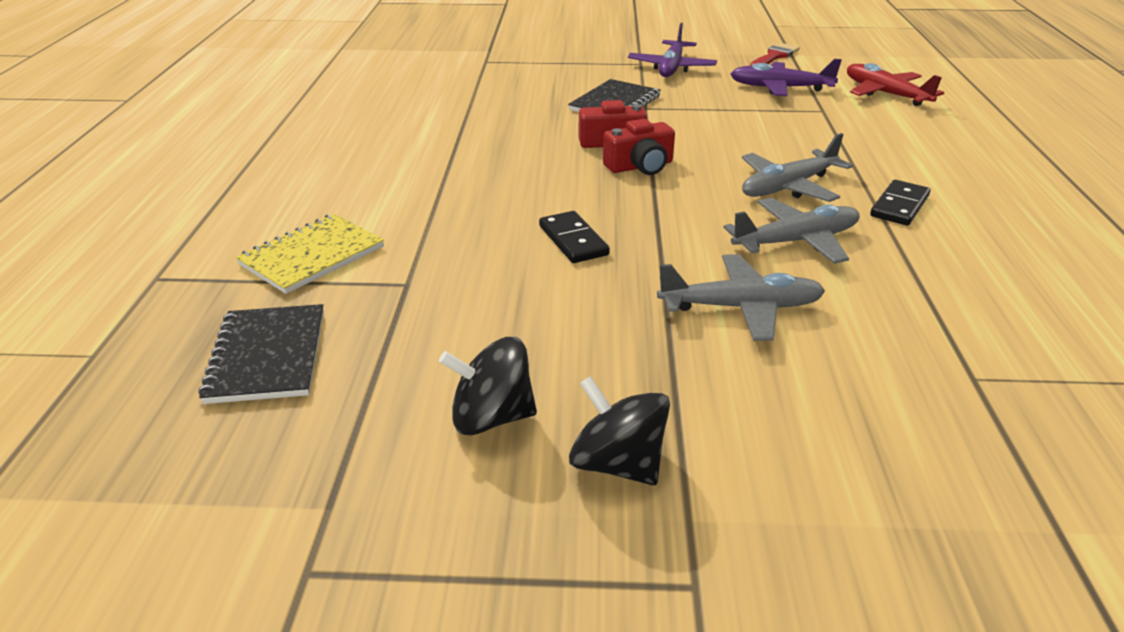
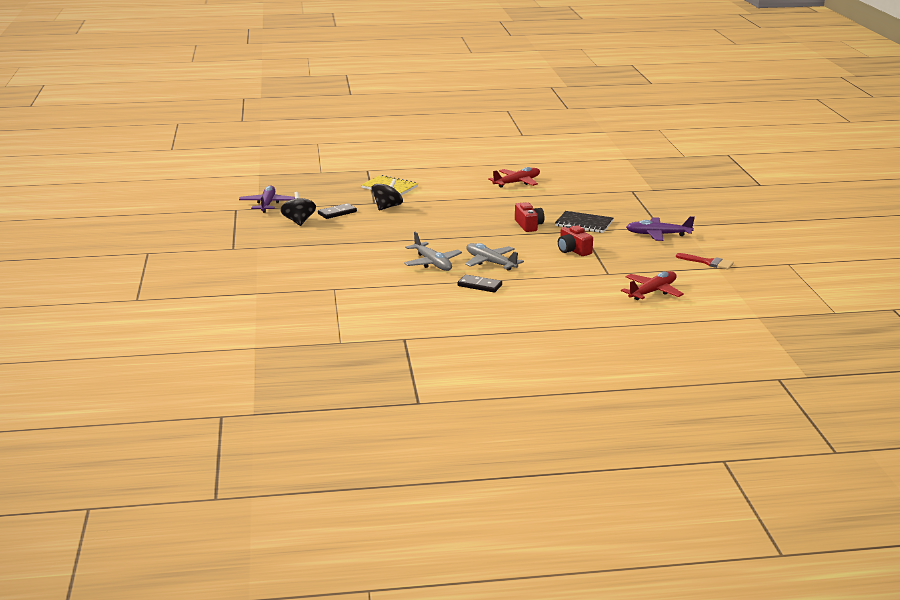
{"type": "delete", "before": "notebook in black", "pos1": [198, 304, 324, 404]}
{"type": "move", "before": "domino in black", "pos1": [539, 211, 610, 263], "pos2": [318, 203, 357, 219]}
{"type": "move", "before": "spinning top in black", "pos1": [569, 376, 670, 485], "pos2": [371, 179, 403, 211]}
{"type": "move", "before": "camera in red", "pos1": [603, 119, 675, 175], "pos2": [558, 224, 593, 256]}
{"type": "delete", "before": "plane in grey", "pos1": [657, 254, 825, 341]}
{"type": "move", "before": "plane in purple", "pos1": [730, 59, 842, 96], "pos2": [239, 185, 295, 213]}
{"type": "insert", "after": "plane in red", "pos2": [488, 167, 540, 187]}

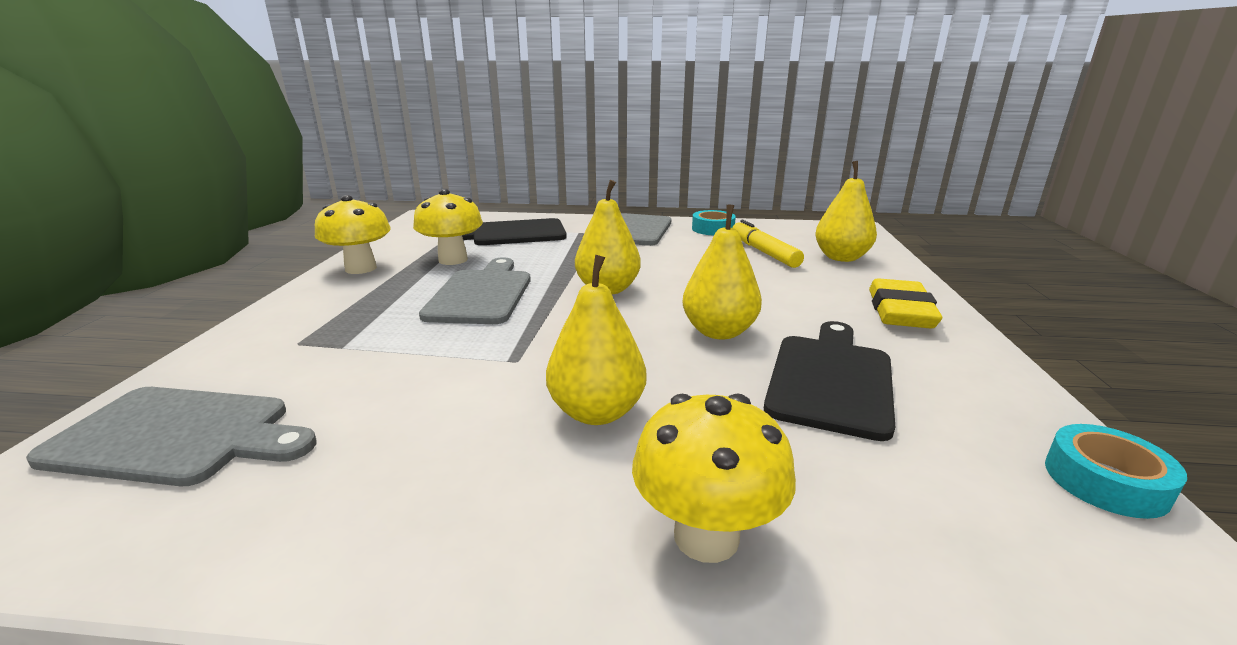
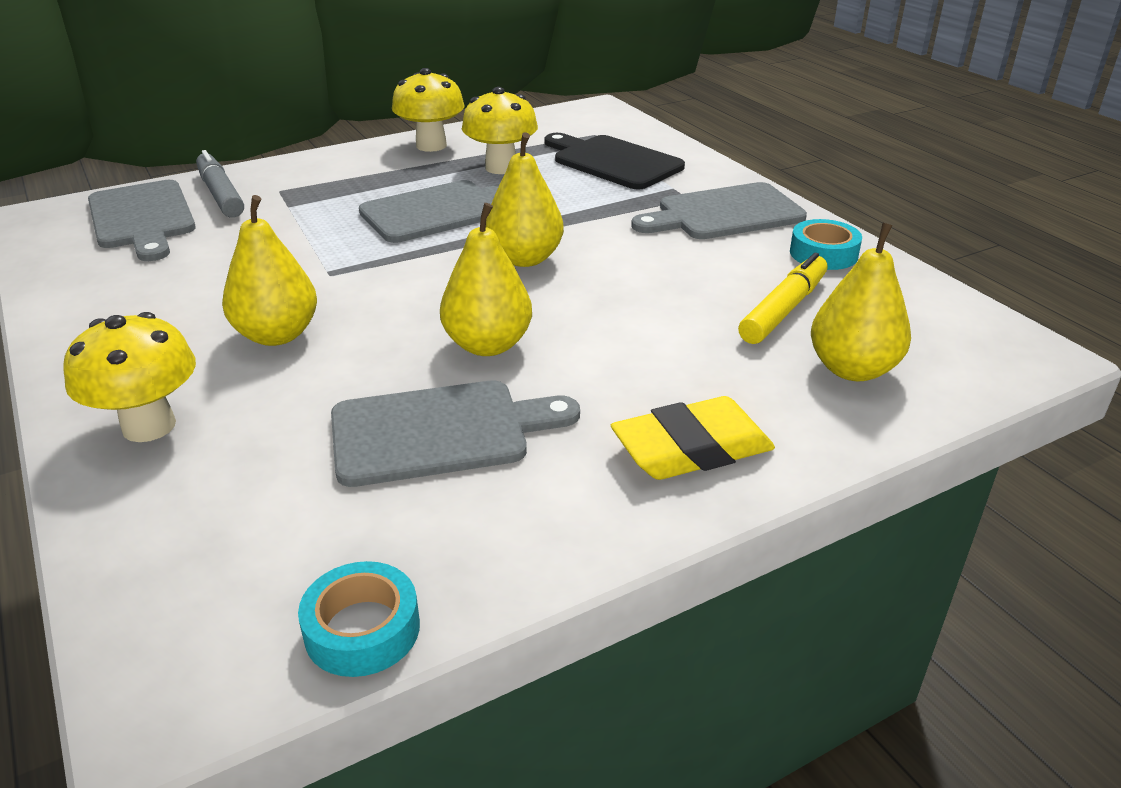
{"type": "recolor", "before": "cutting board in black", "after": "cutting board in grey", "pos1": [764, 321, 895, 441], "pos2": [331, 380, 580, 487]}
{"type": "insert", "after": "marker in grey", "pos2": [196, 150, 244, 218]}

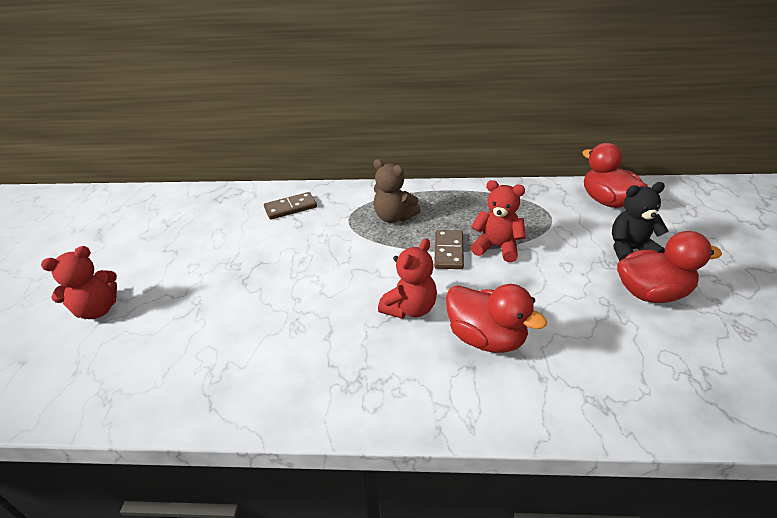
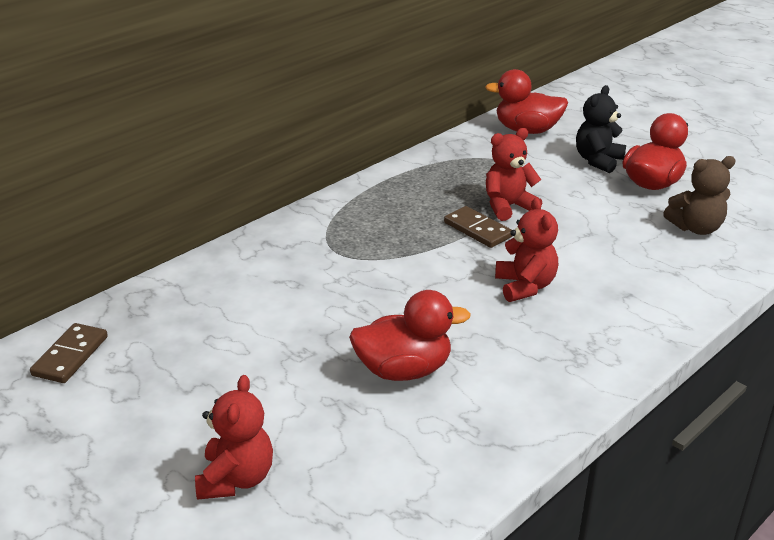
{"type": "move", "before": "domino in brown", "pos1": [264, 192, 317, 220], "pos2": [30, 323, 108, 383]}
{"type": "move", "before": "teddy bear in brown", "pos1": [373, 159, 421, 223], "pos2": [663, 156, 736, 235]}
{"type": "move", "before": "duck in red", "pos1": [446, 284, 547, 353], "pos2": [349, 290, 471, 381]}

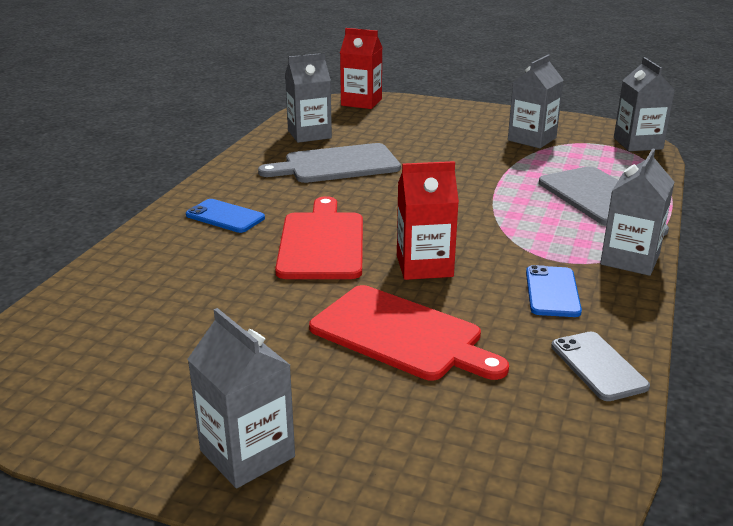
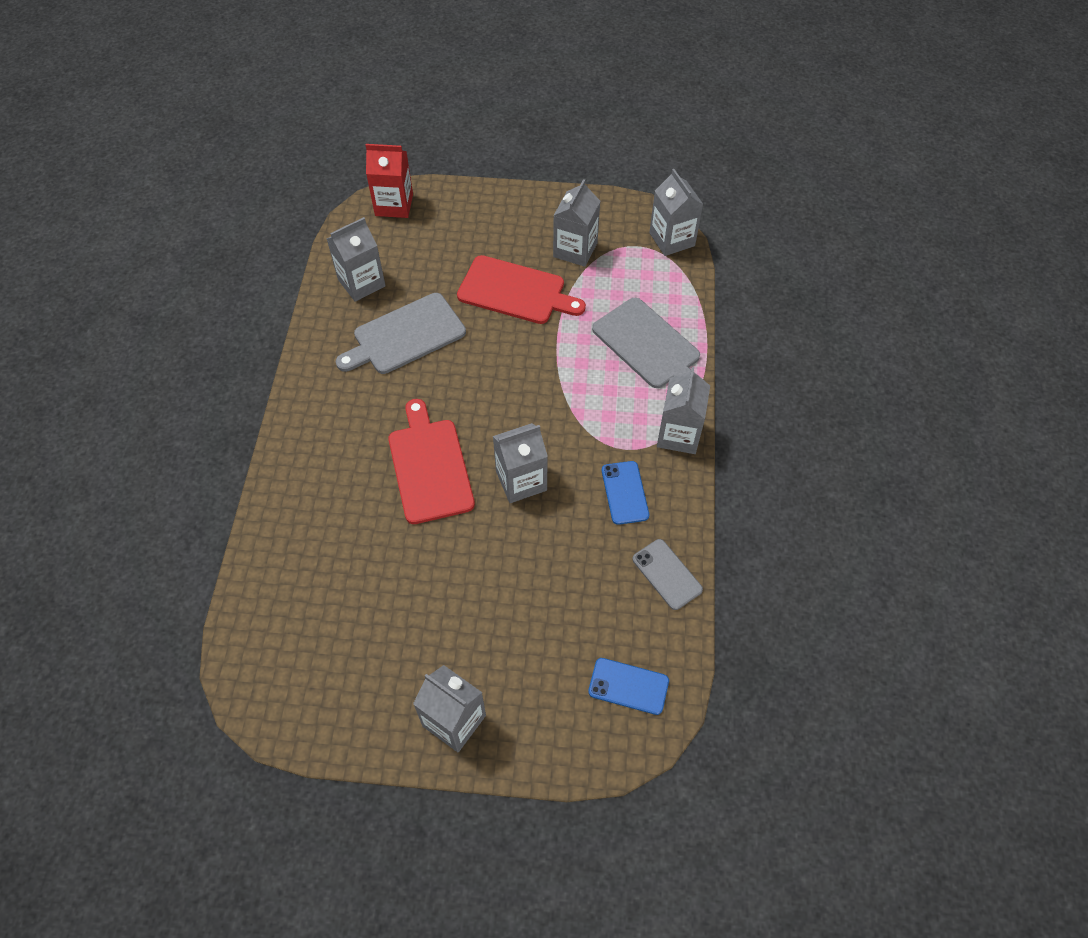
{"type": "move", "before": "phone in blue", "pos1": [186, 199, 265, 233], "pos2": [588, 658, 669, 715]}
{"type": "move", "before": "cutting board in red", "pos1": [309, 285, 509, 381], "pos2": [457, 255, 586, 324]}
{"type": "recolor", "before": "carton in red", "after": "carton in grey", "pos1": [397, 161, 459, 280], "pos2": [493, 423, 548, 503]}

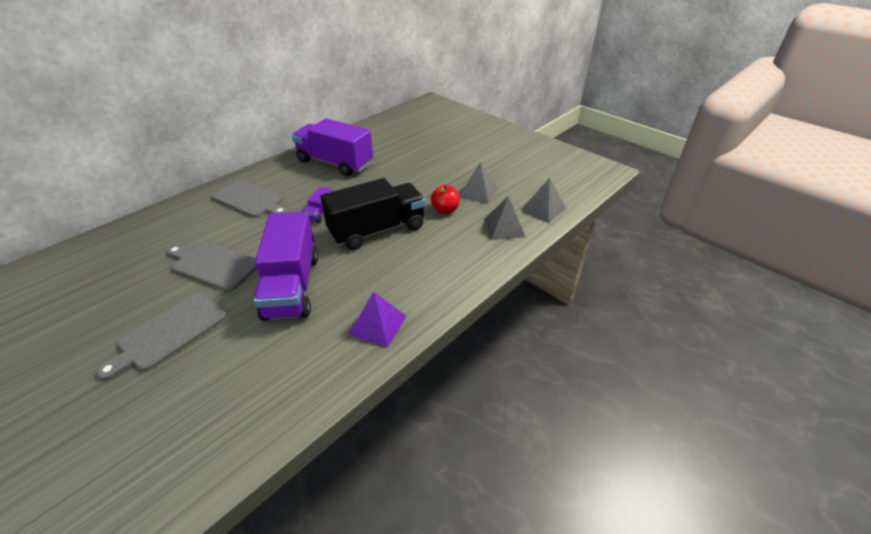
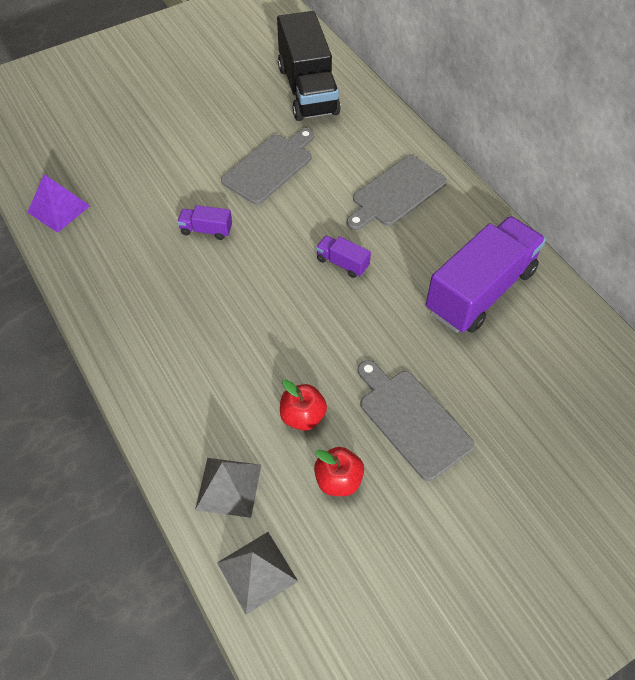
{"type": "move", "before": "cutting board in grey", "pos1": [96, 293, 227, 380], "pos2": [358, 360, 475, 481]}
{"type": "resize", "before": "truck in purple", "pos1": [254, 212, 318, 321], "pos2": [177, 205, 232, 240], "scale": 0.42}
{"type": "move", "before": "truck in black", "pos1": [321, 178, 425, 250], "pos2": [277, 11, 341, 121]}
{"type": "move", "before": "pyramid in purple", "pos1": [348, 292, 406, 348], "pos2": [27, 174, 90, 233]}
{"type": "replace", "before": "pyramid in grey", "after": "apple in red", "pos1": [459, 162, 498, 204], "pos2": [314, 447, 364, 496]}

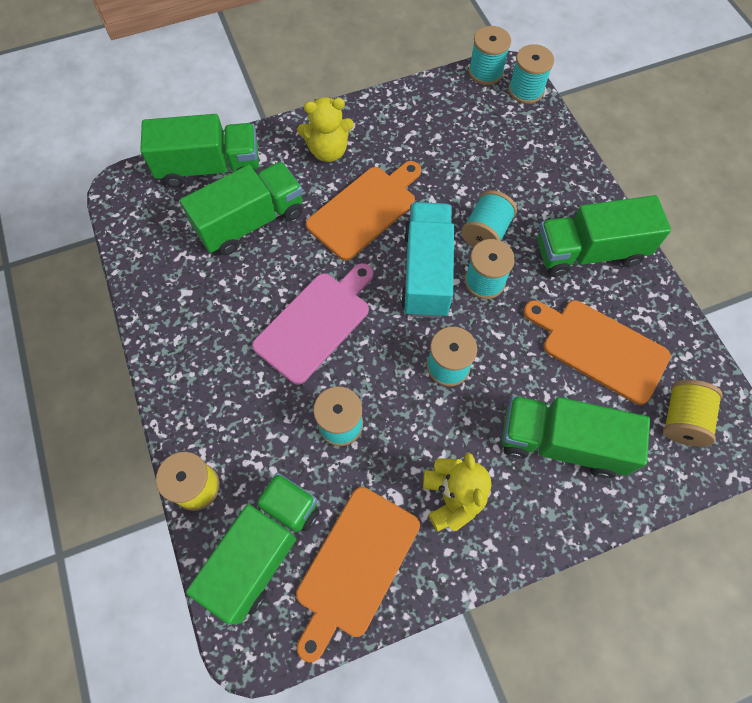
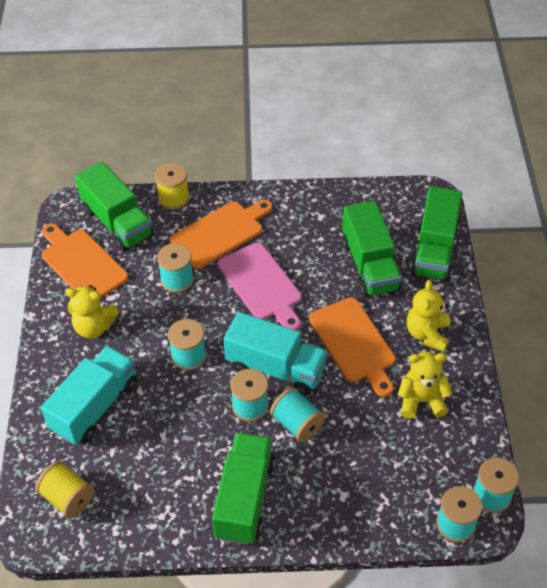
{"type": "recolor", "before": "truck in green", "after": "truck in turquoise", "pos1": [502, 396, 650, 478], "pos2": [41, 346, 138, 445]}
{"type": "move", "before": "cutting board in orange", "pos1": [523, 300, 671, 405], "pos2": [170, 200, 273, 269]}
{"type": "insert", "after": "teddy bear in yellow", "pos2": [398, 351, 452, 419]}

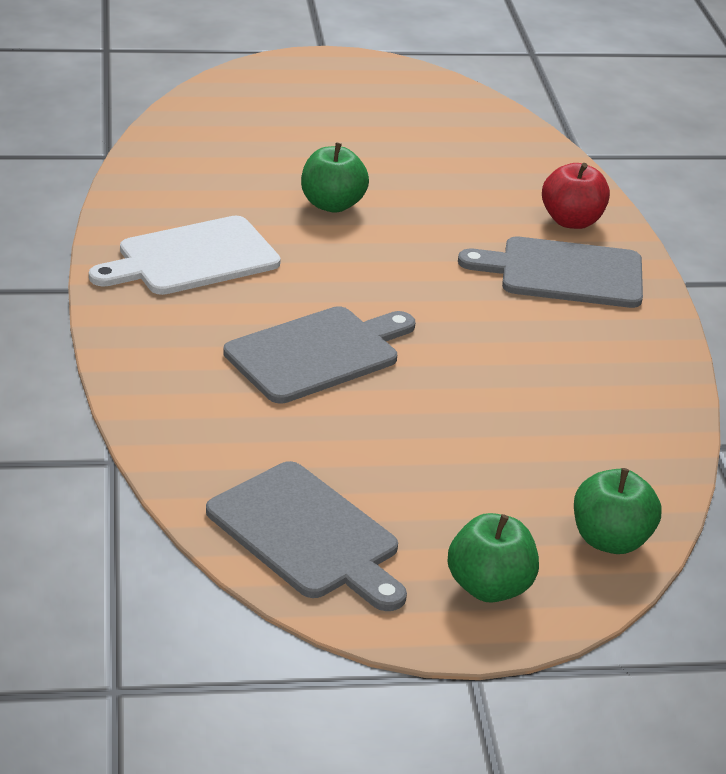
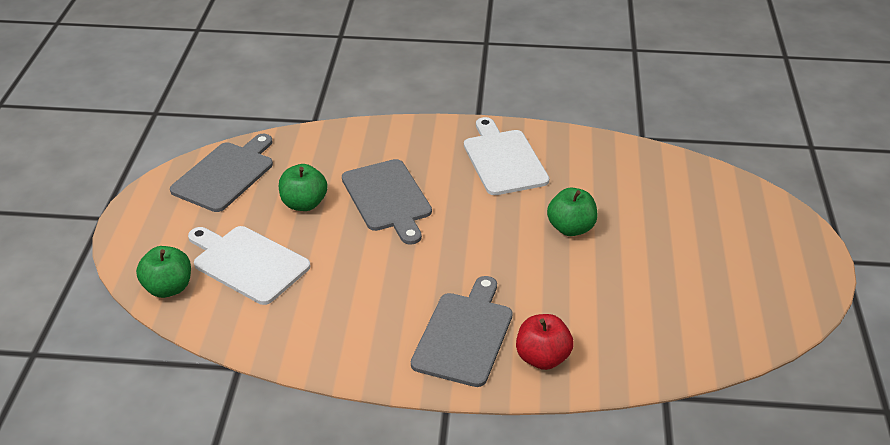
{"type": "rotate", "before": "cutting board in grey", "pos1": [206, 461, 407, 611], "pos2": [170, 134, 273, 212], "turn": 150}
{"type": "move", "before": "apple in green", "pos1": [448, 513, 539, 603], "pos2": [279, 164, 327, 211]}
{"type": "insert", "after": "cutting board in white", "pos2": [188, 226, 310, 305]}

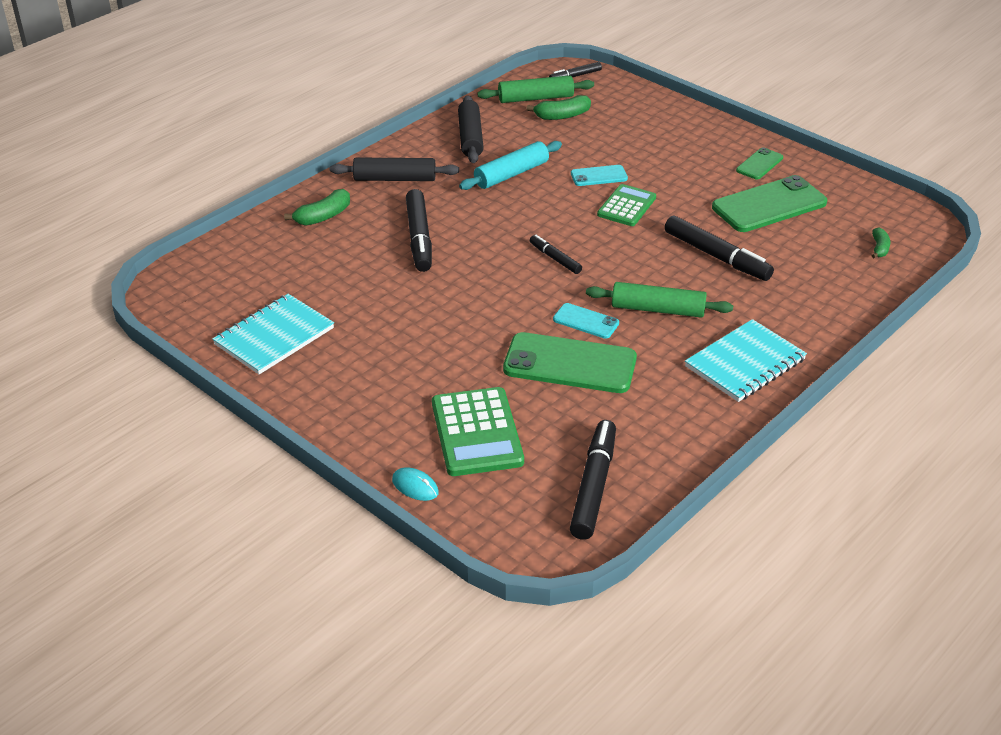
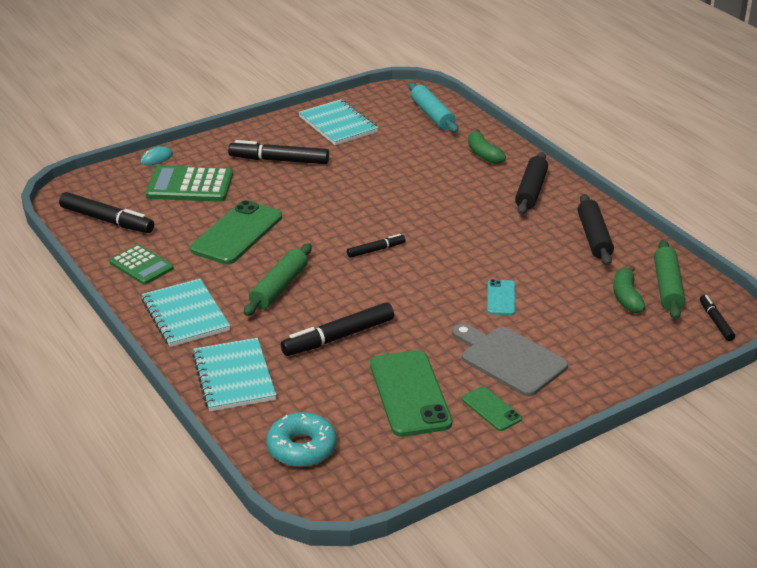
{"type": "move", "before": "marker in black", "pos1": [406, 189, 432, 272], "pos2": [228, 140, 329, 164]}
{"type": "rotate", "before": "rolling pin in black", "pos1": [458, 95, 483, 163], "pos2": [578, 194, 614, 266], "turn": 75}
{"type": "move", "before": "rolling pin in turquoise", "pos1": [459, 141, 562, 190], "pos2": [408, 83, 458, 133]}
{"type": "delete", "before": "phone in turquoise", "pos1": [553, 303, 619, 339]}
{"type": "move", "before": "calculator in green", "pos1": [597, 184, 656, 226], "pos2": [109, 244, 174, 285]}
{"type": "replace", "before": "banana in green", "after": "donut in turquoise", "pos1": [871, 227, 890, 258], "pos2": [266, 412, 337, 467]}
{"type": "insert", "after": "notebook in turquoise", "pos2": [192, 338, 276, 412]}
{"type": "insert", "after": "cutting board in grey", "pos2": [452, 324, 568, 396]}

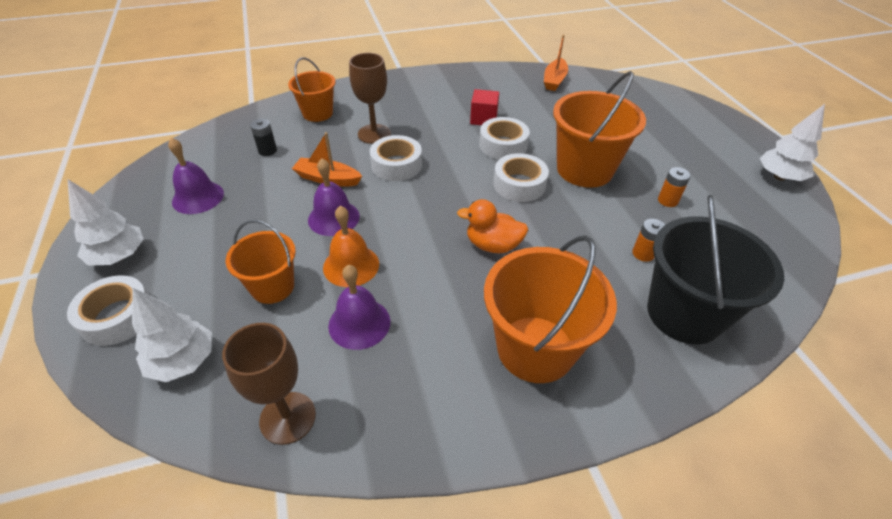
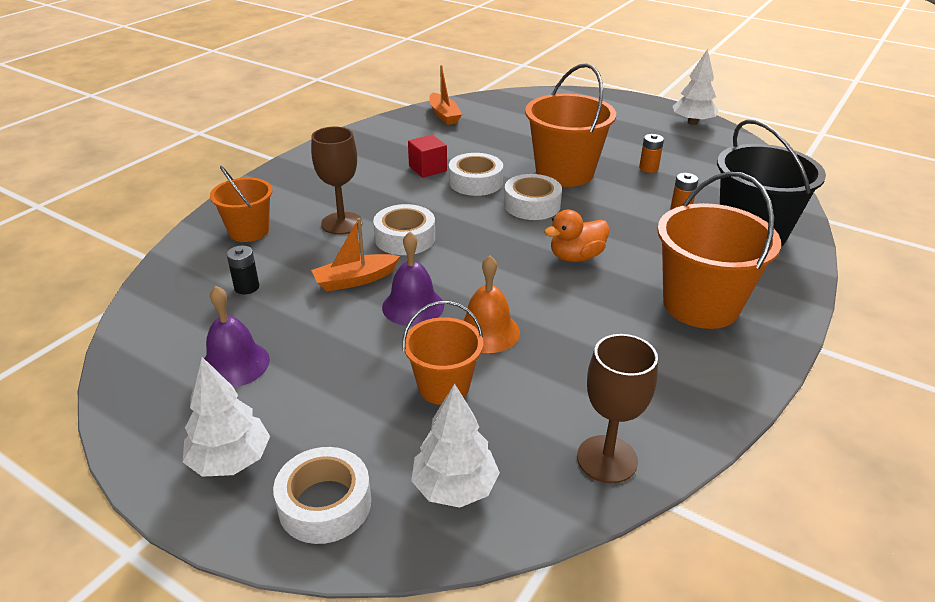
{"type": "delete", "before": "bell in purple", "pos1": [328, 265, 390, 350]}

